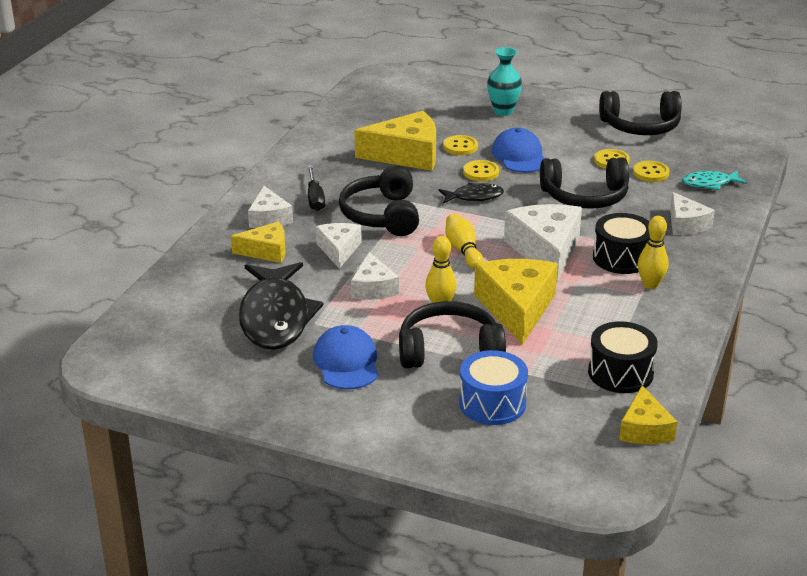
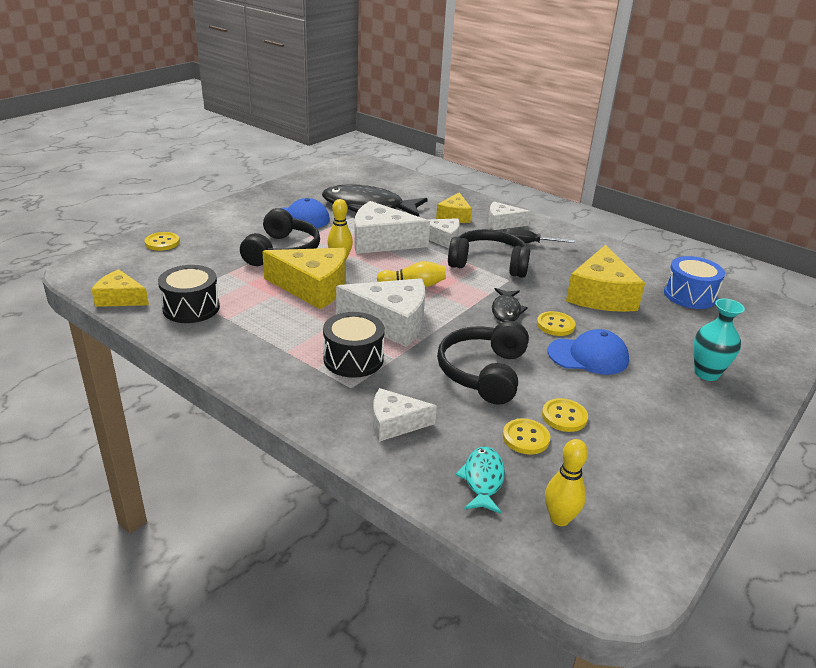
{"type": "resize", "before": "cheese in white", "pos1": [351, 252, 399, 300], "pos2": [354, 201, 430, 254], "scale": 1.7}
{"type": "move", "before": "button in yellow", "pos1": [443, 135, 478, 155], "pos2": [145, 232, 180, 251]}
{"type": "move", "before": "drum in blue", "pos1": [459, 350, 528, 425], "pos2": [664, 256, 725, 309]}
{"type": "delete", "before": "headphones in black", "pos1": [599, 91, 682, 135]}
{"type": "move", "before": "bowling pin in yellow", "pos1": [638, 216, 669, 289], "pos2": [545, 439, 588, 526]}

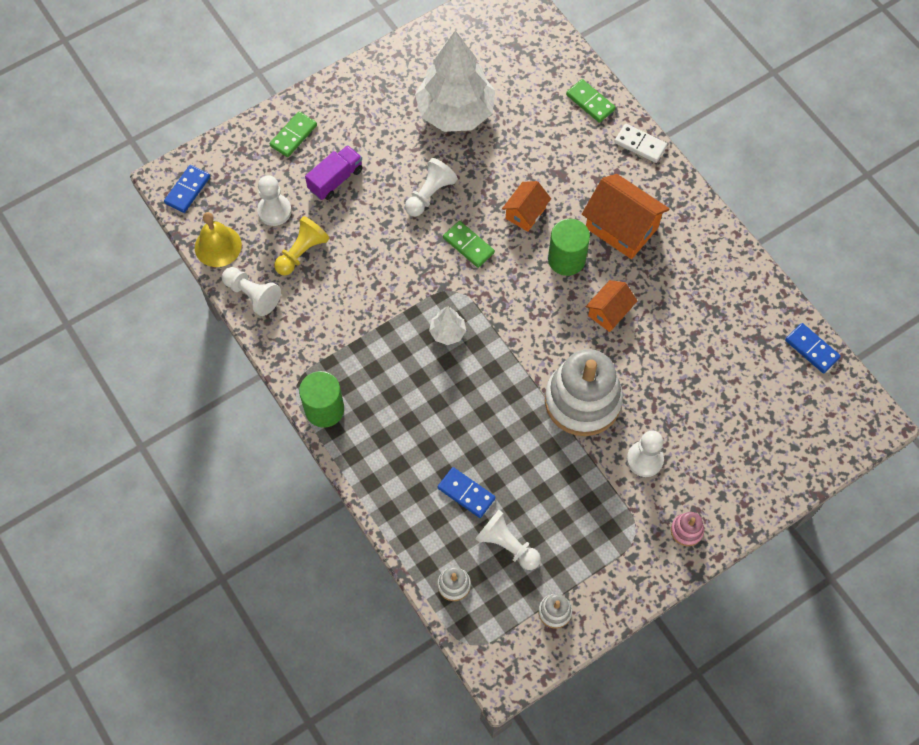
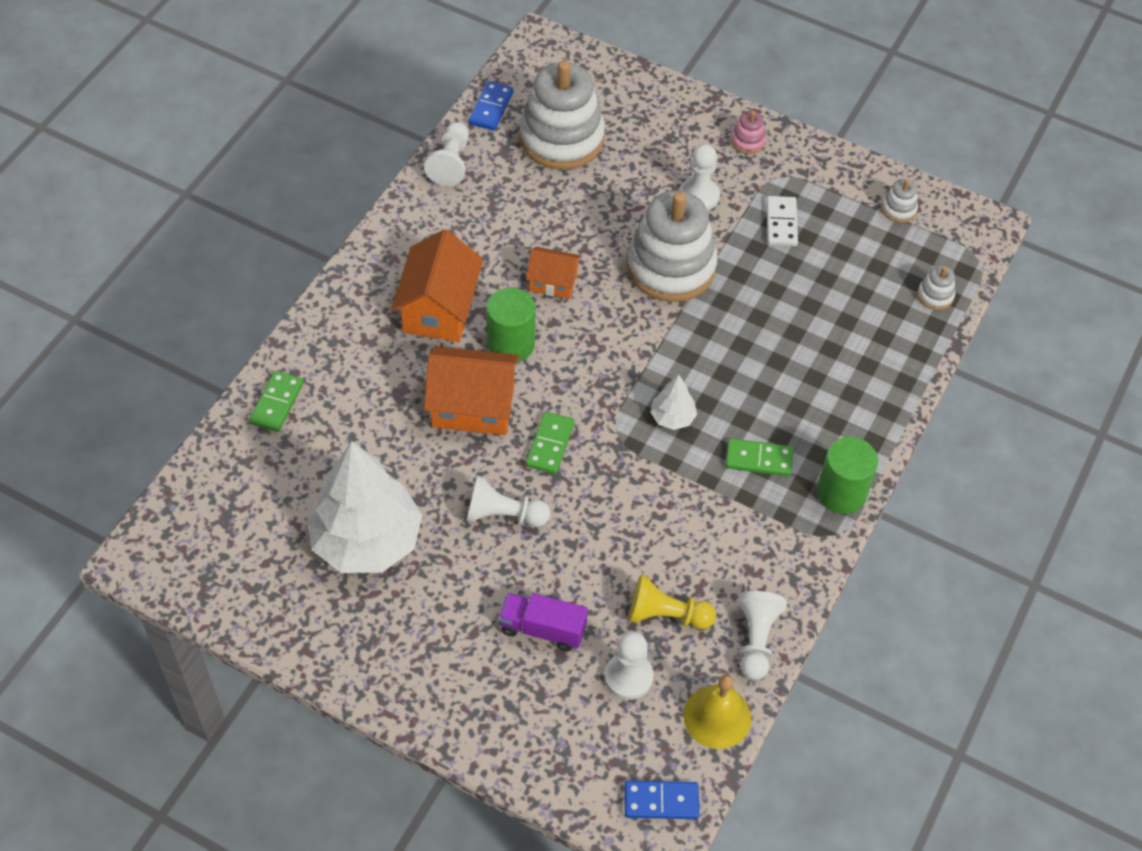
{"type": "move", "before": "domino in green", "pos1": [270, 111, 317, 157], "pos2": [725, 438, 793, 477]}
{"type": "delete", "before": "domino in blue", "pos1": [438, 467, 496, 518]}
{"type": "move", "before": "pawn in white", "pos1": [475, 510, 541, 570], "pos2": [424, 122, 469, 186]}
{"type": "resize", "before": "house in orange", "pos1": [502, 181, 551, 232], "pos2": [424, 346, 520, 435], "scale": 1.71}
{"type": "move", "before": "domino in white", "pos1": [614, 124, 667, 163], "pos2": [766, 196, 798, 246]}
{"type": "insert", "after": "stacking toy in white", "pos2": [520, 60, 605, 170]}

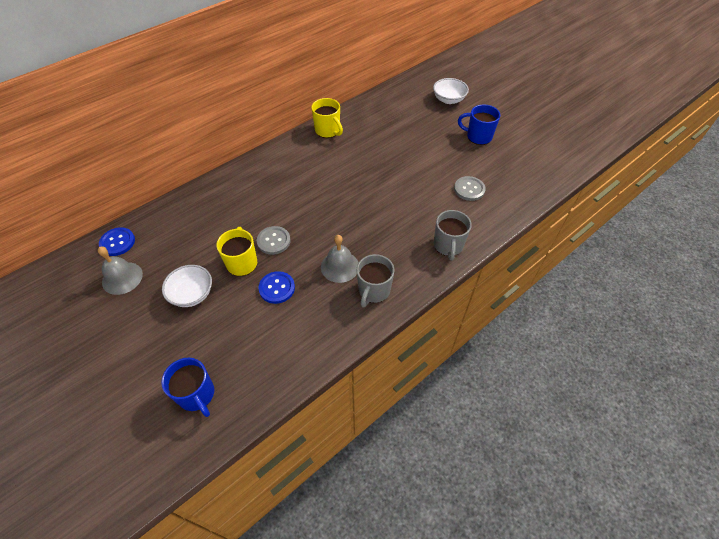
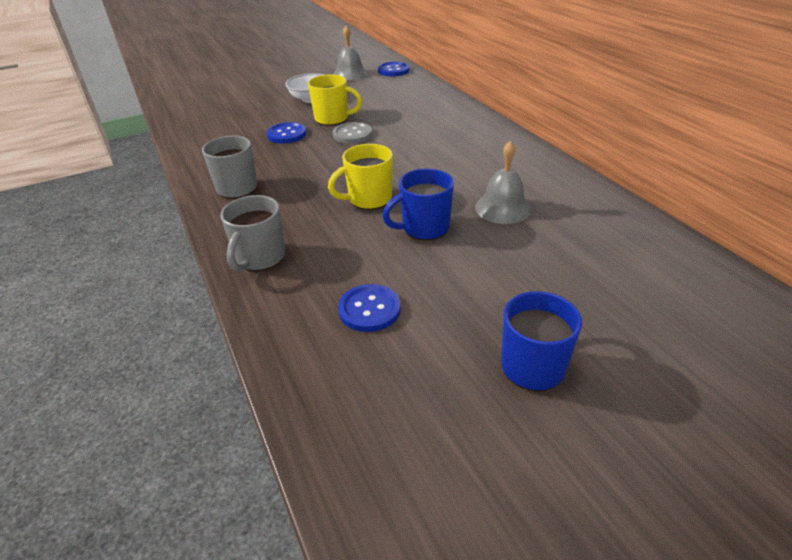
{"type": "move", "before": "mug in blue", "pos1": [161, 358, 214, 417], "pos2": [382, 169, 454, 241]}
{"type": "move", "before": "mug in yellow", "pos1": [311, 98, 343, 138], "pos2": [328, 144, 393, 210]}
{"type": "move", "before": "bell in grey", "pos1": [321, 235, 358, 283], "pos2": [475, 141, 531, 224]}
{"type": "delete", "before": "bowl in white", "pos1": [433, 78, 469, 104]}
{"type": "rotate", "before": "mug in grey", "pos1": [434, 210, 472, 261], "pos2": [220, 195, 286, 272], "turn": -90}
{"type": "recolor", "before": "button in grey", "after": "button in blue", "pos1": [454, 176, 486, 201], "pos2": [338, 284, 401, 332]}

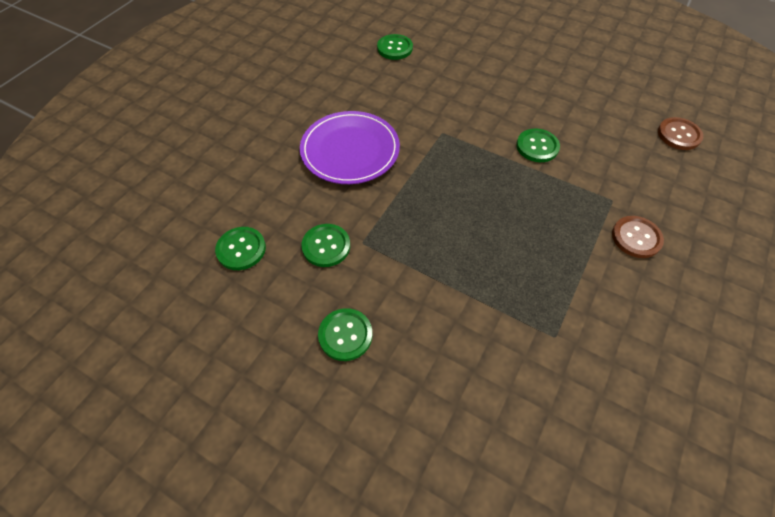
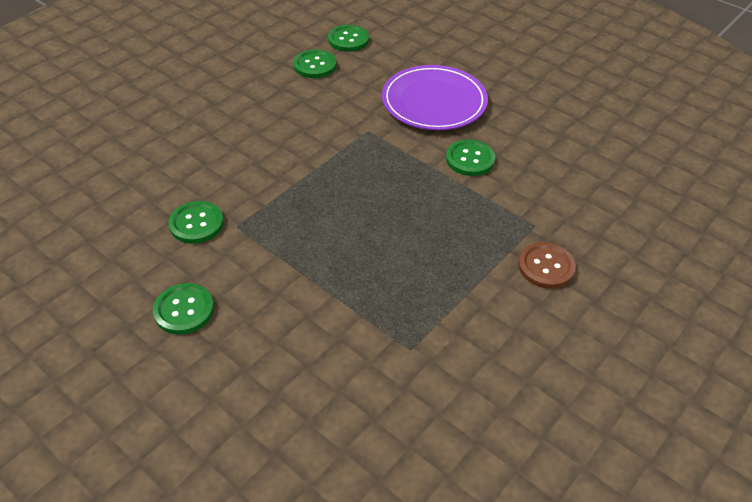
{"type": "move", "before": "button in green", "pos1": [215, 227, 266, 270], "pos2": [293, 49, 336, 78]}
{"type": "move", "before": "plate in purple", "pos1": [300, 111, 400, 184], "pos2": [382, 65, 488, 130]}
{"type": "delete", "before": "button in brown", "pos1": [658, 117, 703, 150]}

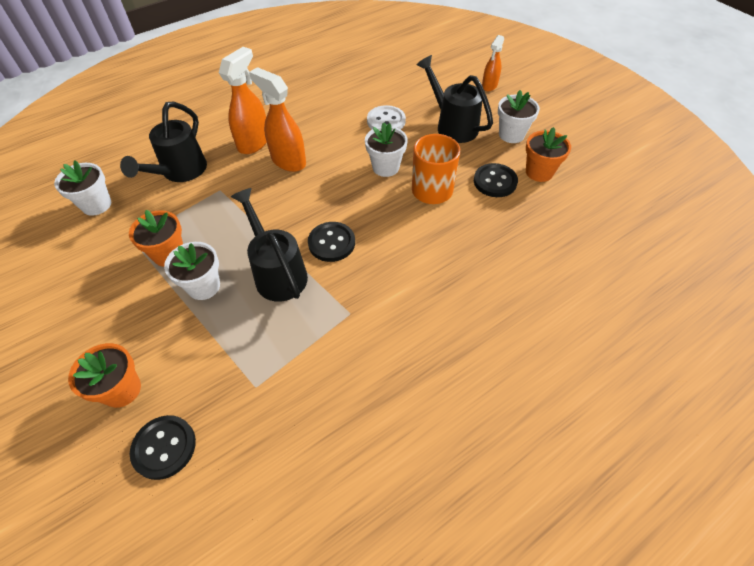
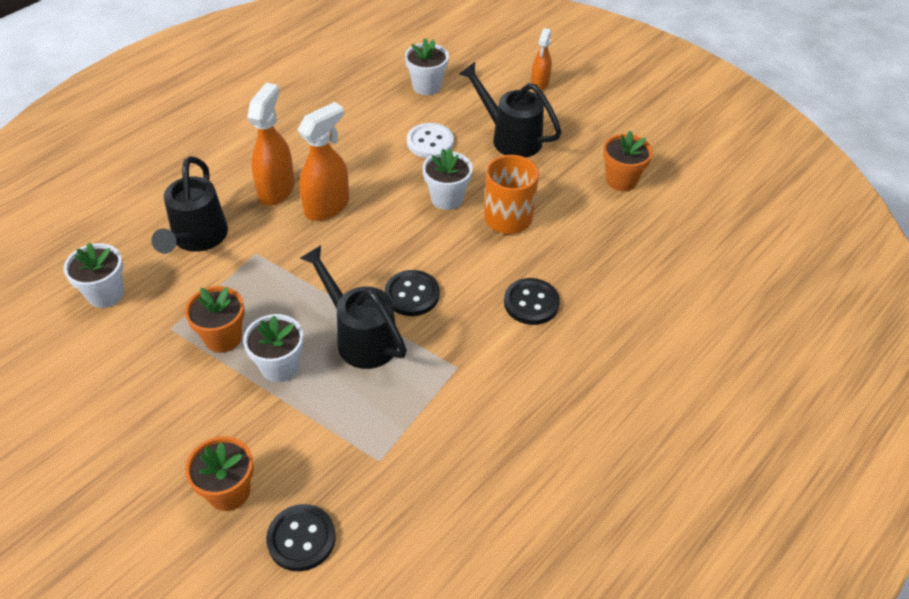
{"type": "rotate", "before": "spray bottle in orange", "pos1": [249, 67, 306, 172], "pos2": [298, 102, 349, 221], "turn": 105}
{"type": "move", "before": "button in black", "pos1": [474, 163, 518, 197], "pos2": [504, 278, 560, 325]}
{"type": "move", "before": "flower pot in white", "pos1": [498, 90, 540, 143], "pos2": [405, 38, 449, 95]}

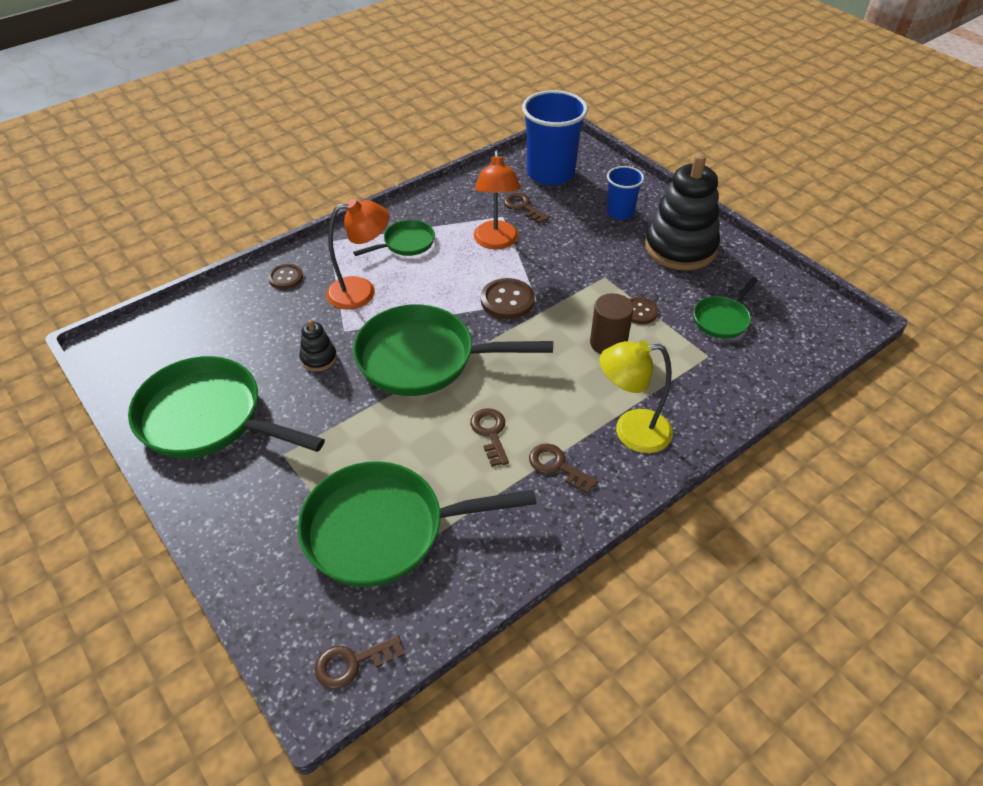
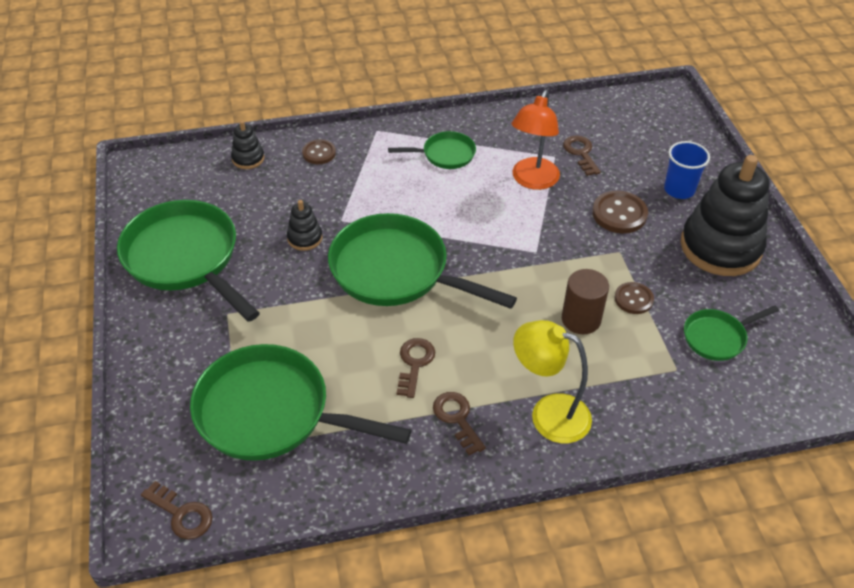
{"type": "rotate", "before": "key in brown", "pos1": [315, 635, 404, 689], "pos2": [141, 481, 212, 540], "turn": -150}
{"type": "delete", "before": "lamp in orange", "pos1": [326, 199, 389, 310]}
{"type": "move", "before": "button in brown", "pos1": [481, 278, 535, 320], "pos2": [592, 191, 648, 233]}
{"type": "delete", "before": "cup in blue", "pos1": [522, 90, 588, 185]}
{"type": "insert", "after": "stacking toy in black", "pos2": [231, 120, 264, 169]}

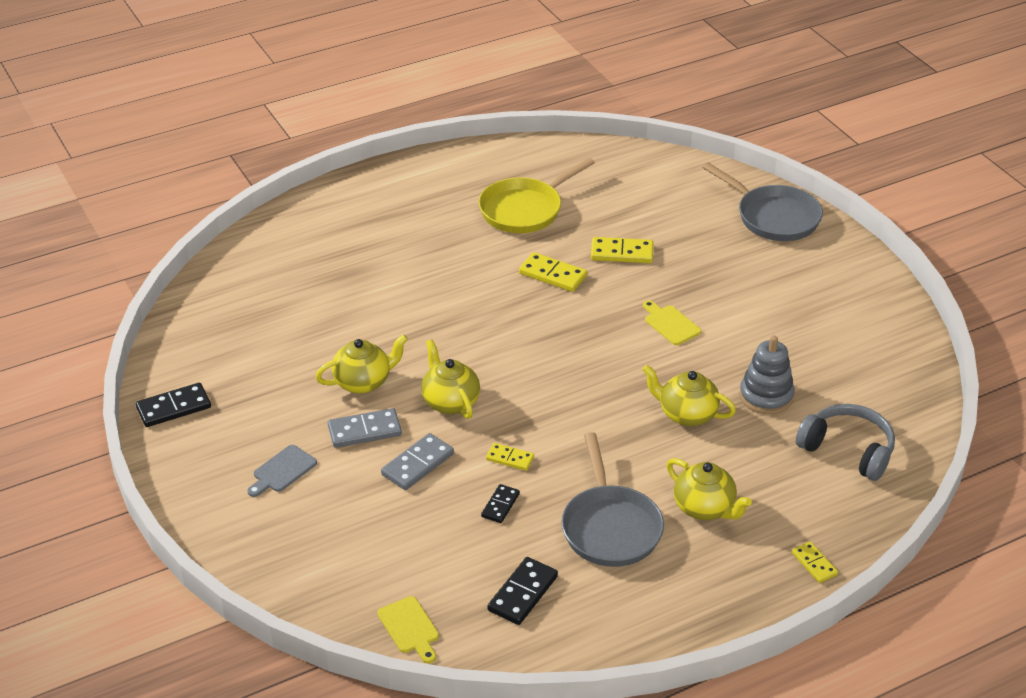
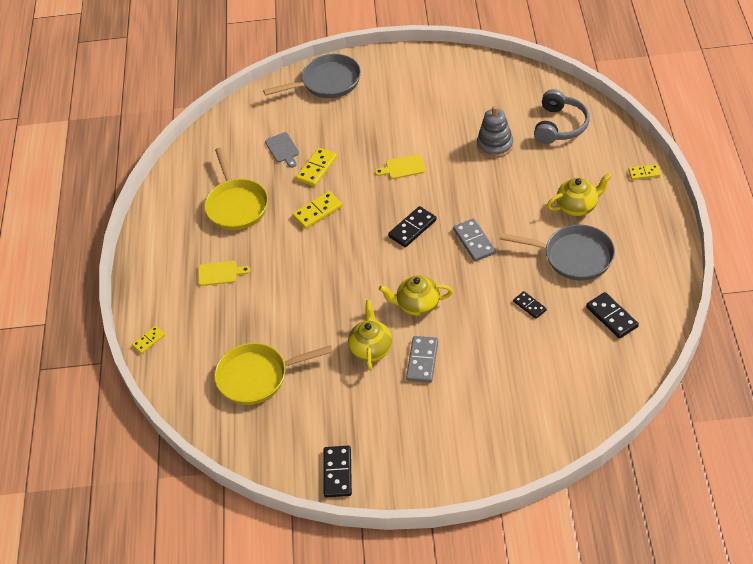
{"type": "move", "before": "cutting board in grey", "pos1": [247, 445, 317, 497], "pos2": [265, 132, 299, 168]}
{"type": "move", "before": "cutting board in yellow", "pos1": [377, 596, 439, 663], "pos2": [198, 261, 251, 286]}
{"type": "move", "before": "domino in grey", "pos1": [381, 433, 454, 490], "pos2": [453, 218, 496, 262]}
{"type": "move", "before": "domino in yellow", "pos1": [486, 443, 534, 471], "pos2": [132, 325, 165, 354]}
{"type": "delete", "before": "teapot in yellow", "pos1": [642, 365, 736, 426]}
{"type": "rotate", "before": "headphones in grey", "pos1": [796, 404, 895, 481], "pos2": [534, 89, 590, 144], "turn": 135}
{"type": "insert", "after": "pan in yellow", "pos2": [214, 343, 333, 405]}
{"type": "insert", "after": "domino in black", "pos2": [388, 206, 437, 247]}

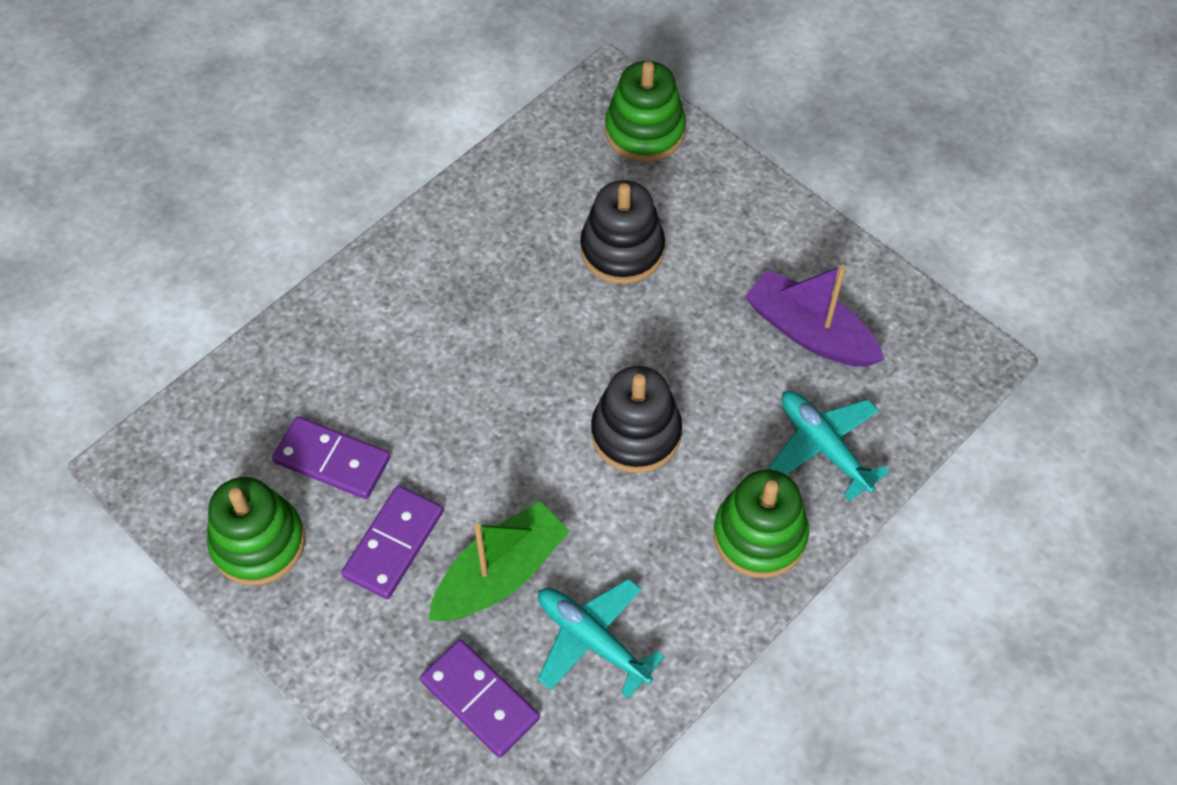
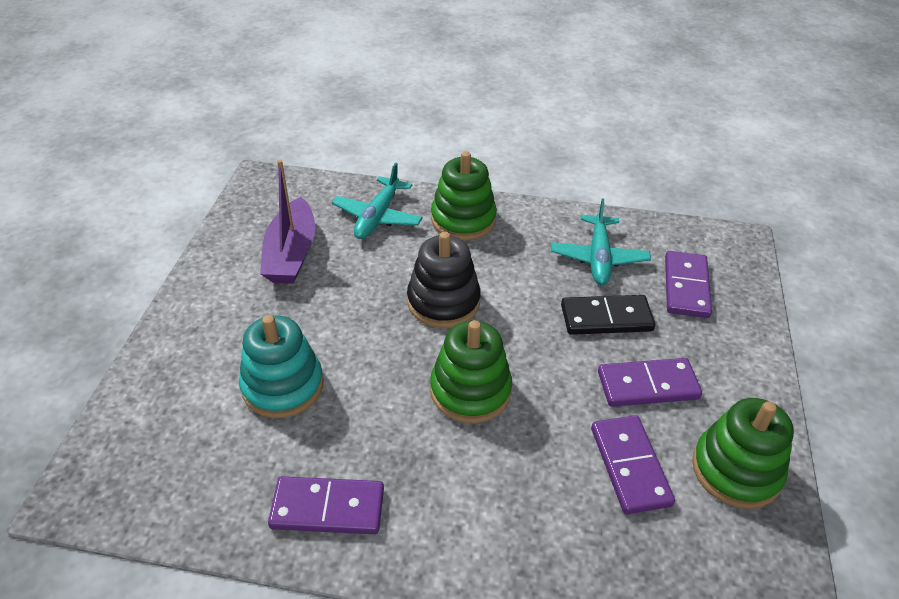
{"type": "replace", "before": "boat in green", "after": "domino in black", "pos1": [429, 501, 570, 621], "pos2": [561, 295, 655, 335]}
{"type": "recolor", "before": "stacking toy in black", "after": "stacking toy in turquoise", "pos1": [580, 180, 665, 284], "pos2": [239, 315, 324, 418]}
{"type": "move", "before": "stacking toy in green", "pos1": [605, 61, 686, 162], "pos2": [430, 320, 512, 423]}
{"type": "insert", "after": "domino in purple", "pos2": [268, 476, 384, 534]}

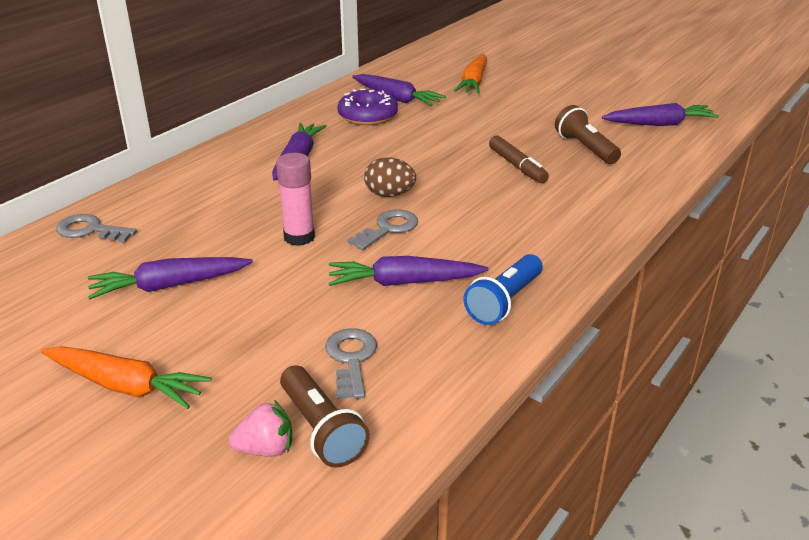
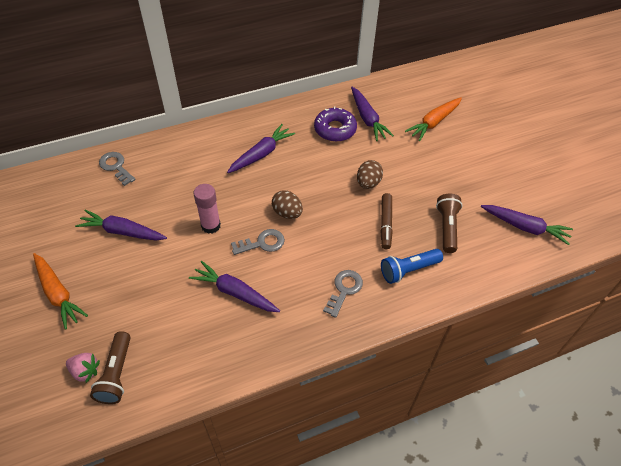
{"type": "move", "before": "key in grey", "pos1": [325, 328, 377, 399], "pos2": [323, 270, 363, 318]}
{"type": "move", "before": "flashlight in blue", "pos1": [464, 254, 543, 325], "pos2": [381, 249, 443, 284]}
{"type": "insert", "after": "egg in brown", "pos2": [357, 160, 383, 189]}

